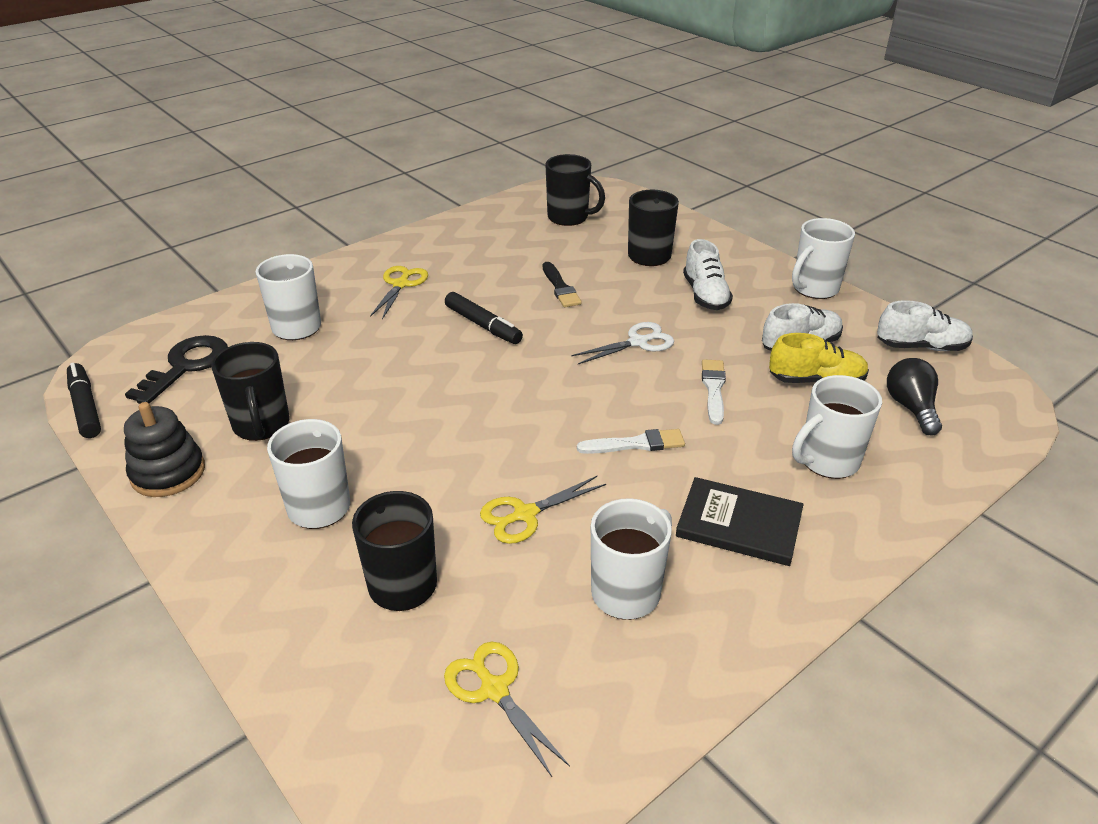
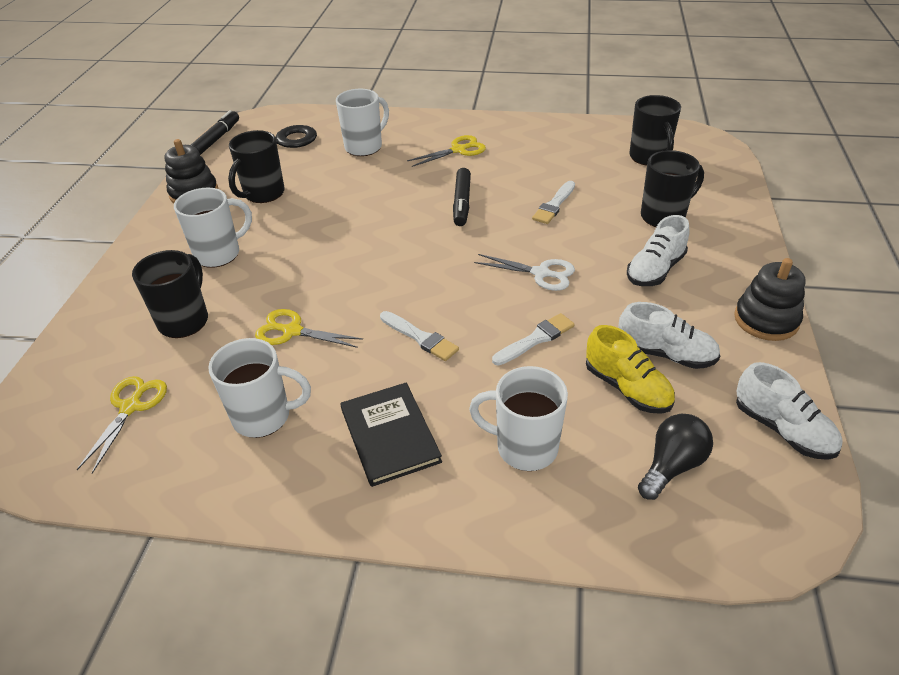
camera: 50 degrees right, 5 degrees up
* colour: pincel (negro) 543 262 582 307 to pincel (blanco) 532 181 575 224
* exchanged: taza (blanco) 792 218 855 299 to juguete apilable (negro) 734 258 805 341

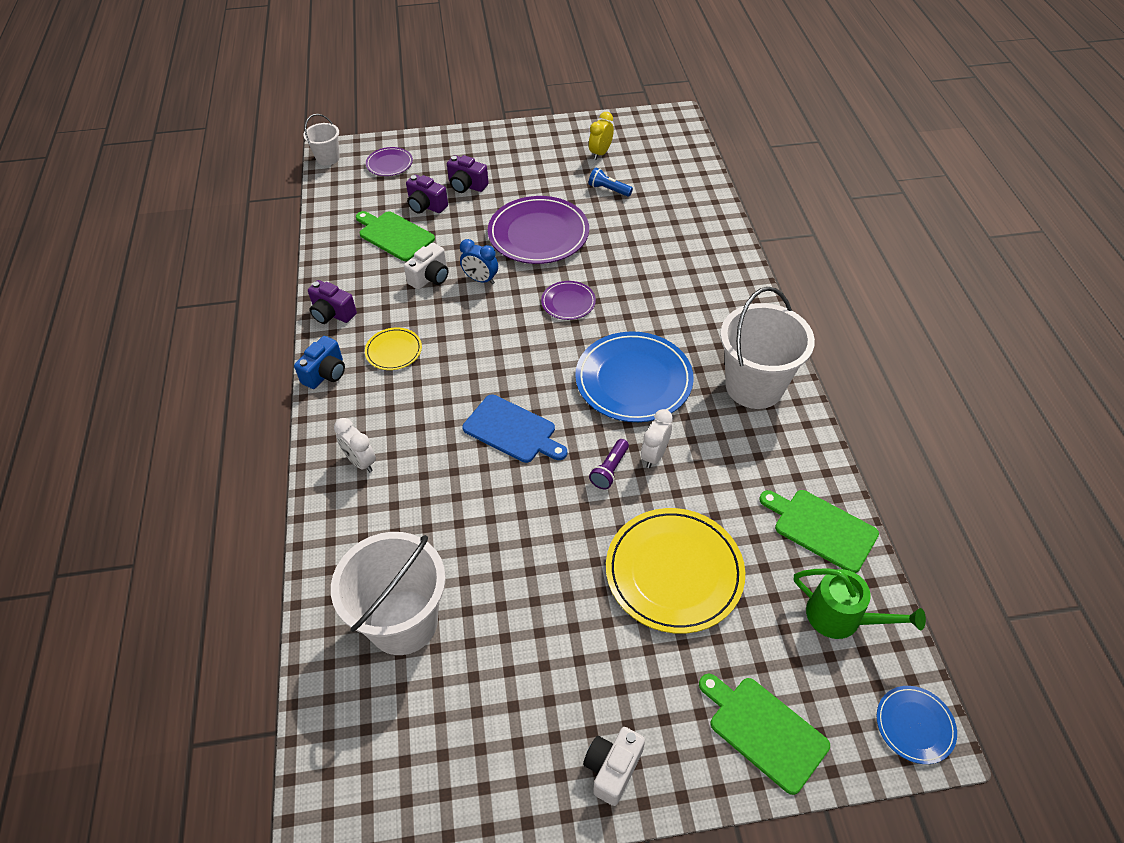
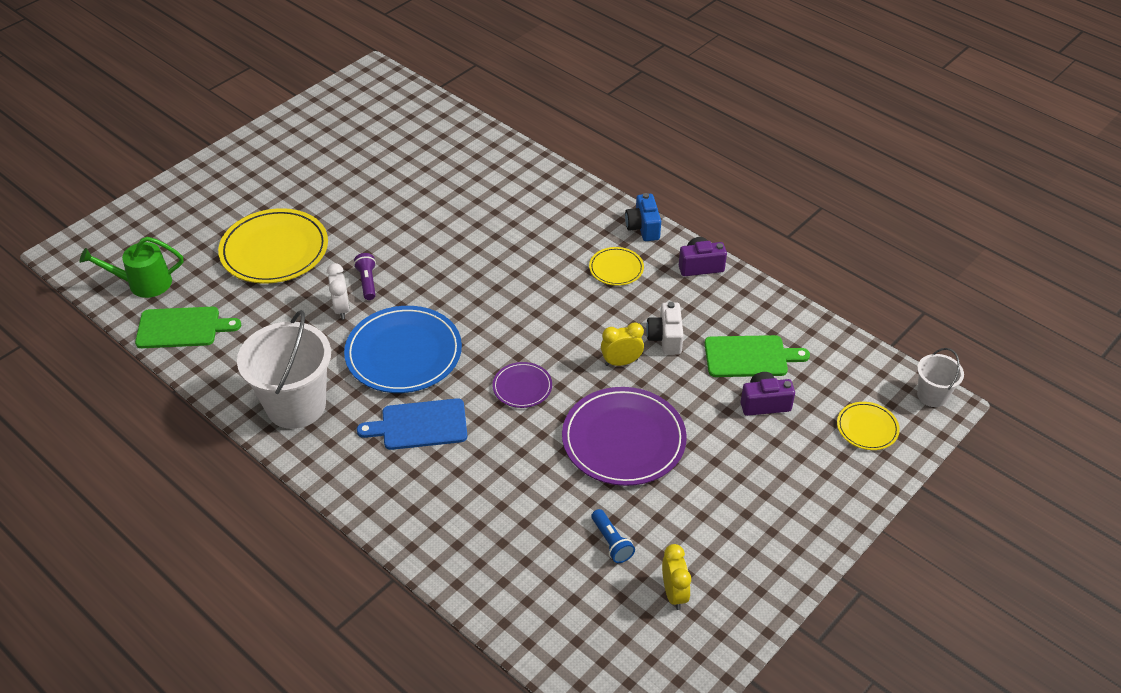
camera: 140 degrees right, 5 degrees down
* relocated: tabla de cortar (azul) 462 394 567 463 to 357 398 467 450
* spun: lámpara de mano (azul) 588 168 633 197 = 591 509 635 563 75 degrees clockwise
* colour: despertador (azul) 460 239 498 284 to despertador (amarillo) 601 322 644 366
* colour: plato (morado) 366 147 413 176 to plato (amarillo) 837 402 900 450
* missing: balde (blanco) 331 532 446 655
* missing: despertador (blanco) 334 418 376 472
* missing: cámara (morado) 447 155 489 193
* missing: cámara (blanco) 583 727 645 806
* missing: tabla de cortar (verde) 699 673 830 795
* missing: plato (azul) 877 686 957 764

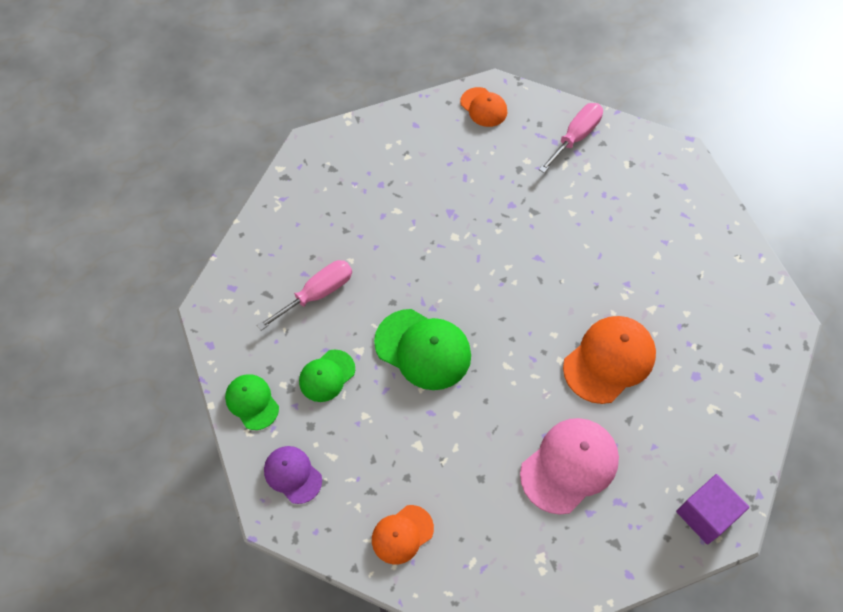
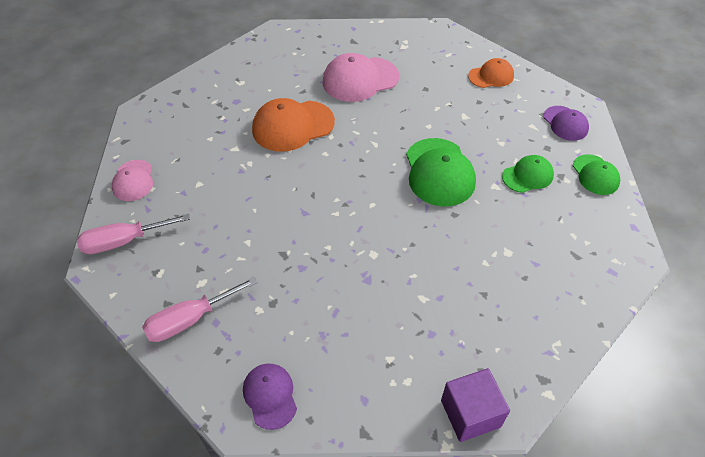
camera: 160 degrees left, 10 degrees down
* relocated: destornillador (rosa) 257 260 352 330 to 77 214 190 254
* appeared: gorra (rosa) 112 160 153 201
* colour: gorra (naranja) 460 87 507 127 to gorra (morado) 243 364 297 430
* spun: gorra (verde) 374 309 471 390 = 406 138 476 206 150 degrees counterclockwise
* relocated: cubo (morado) 676 474 749 544 to 441 368 510 442

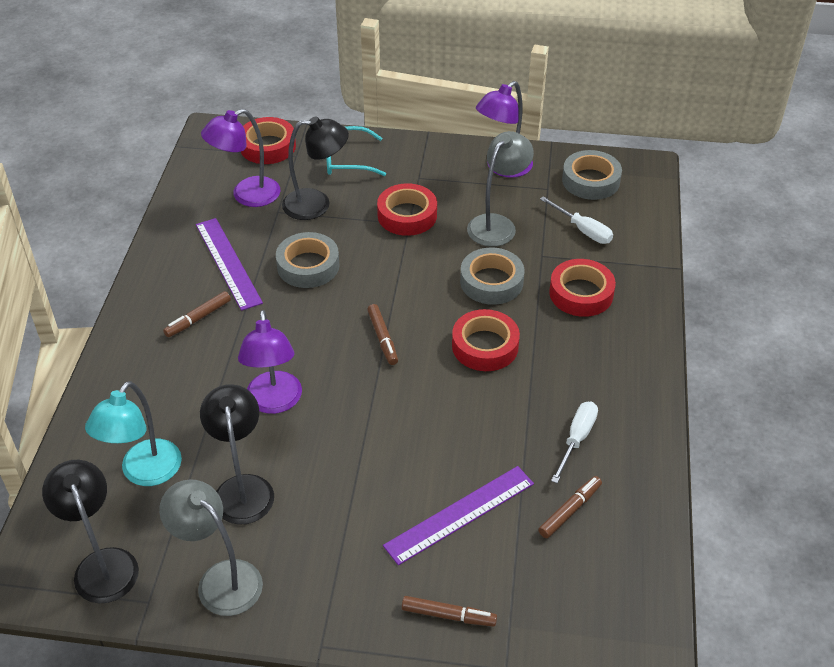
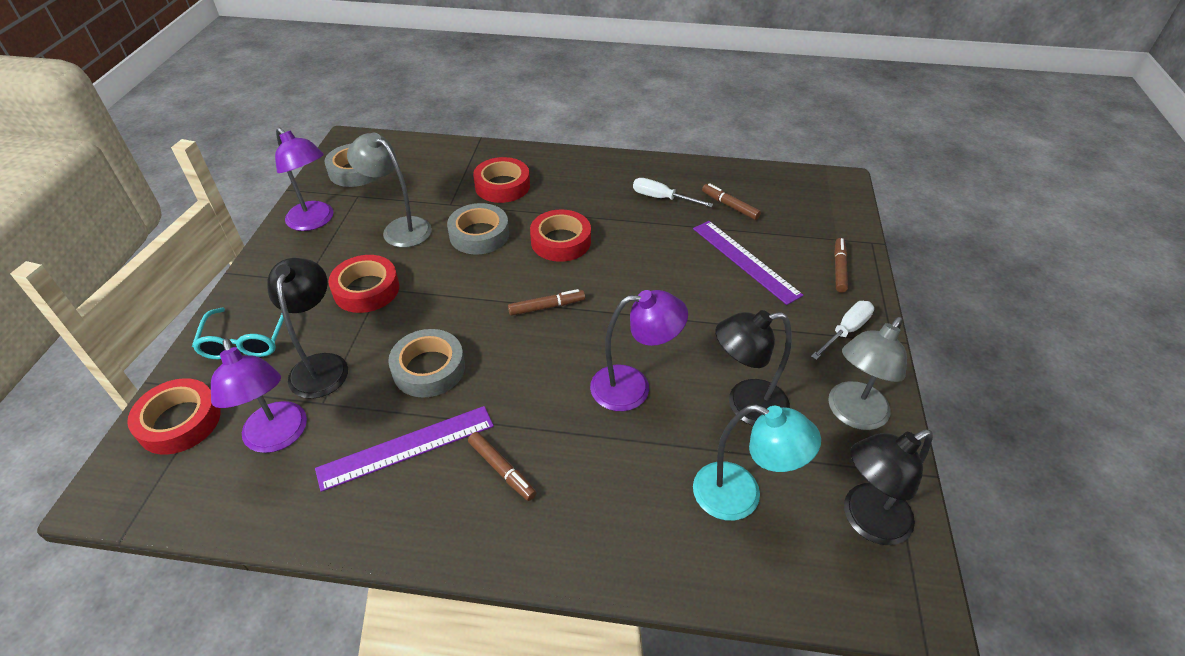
camera: 90 degrees left, 0 degrees up
* relocated: destornillador (blanco) 540 196 613 244 to 811 301 874 360

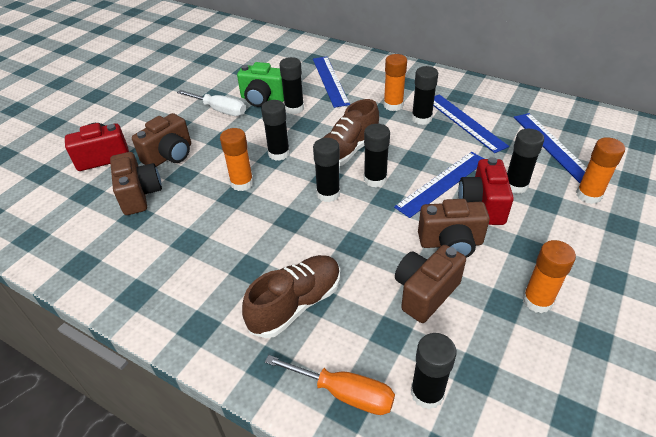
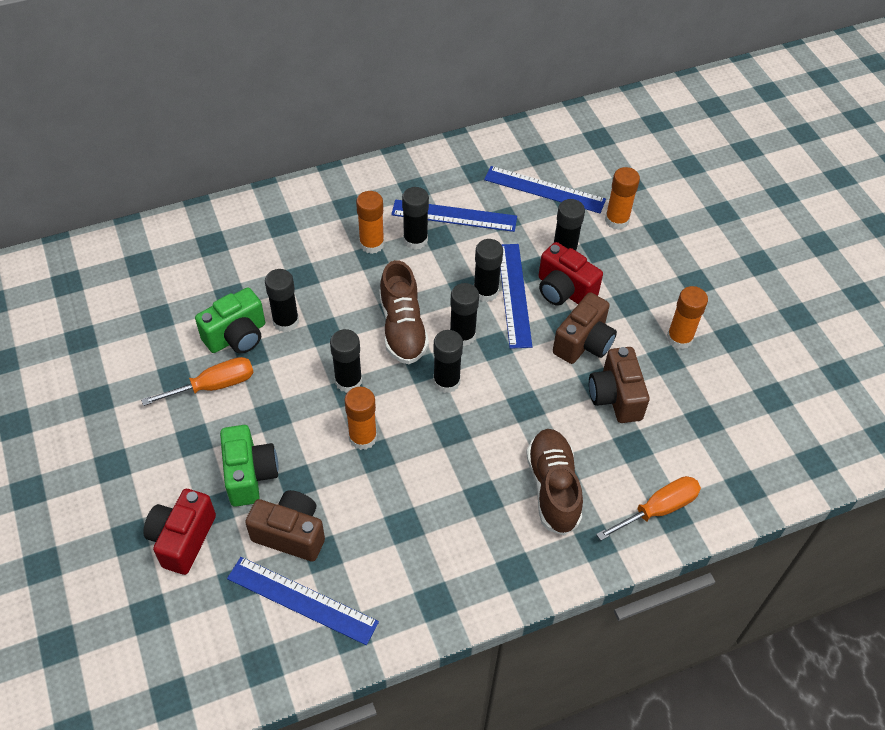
camera: 55 degrees left, 10 degrees up
* colour: destornillador (blanco) 177 90 246 116 to destornillador (naranja) 141 357 254 406
* colour: cámara (marrón) 132 113 191 167 to cámara (verde) 220 425 278 507
* relocated: regla (azul) 313 57 350 108 to 227 557 379 645
* relocated: barra de pegamento (negro) 411 333 457 409 to 474 239 503 302

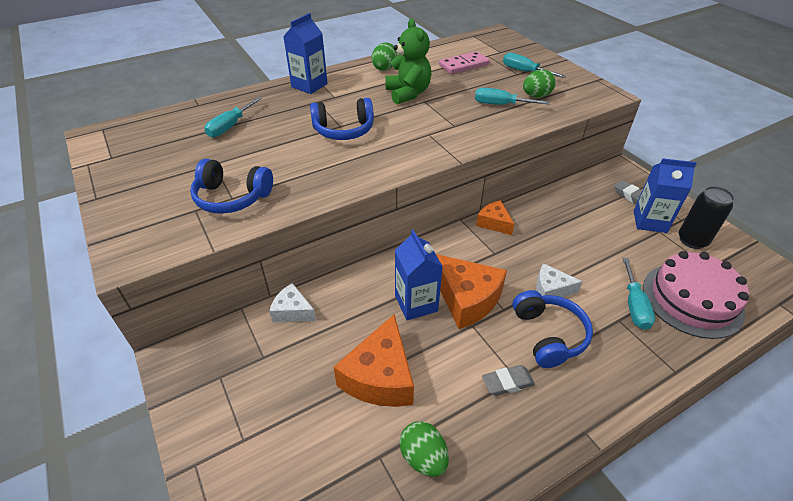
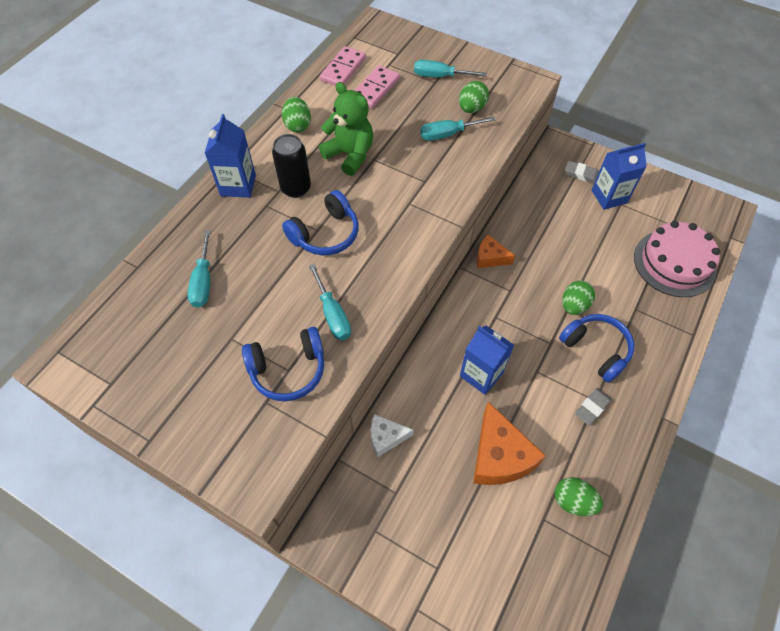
camera: 30 degrees left, 15 degrees up
* relocated: lata (negro) 679 186 735 249 to 272 134 311 198
* relocated: destornillador (turquesa) 623 258 655 330 to 309 264 351 340
* appeared: ficha de dominó (rosa) 320 46 366 86
* exchanged: queso (blanco) 536 263 583 297 to huevo (verde) 562 280 595 315
* missing: queso (naranja) 436 254 507 329

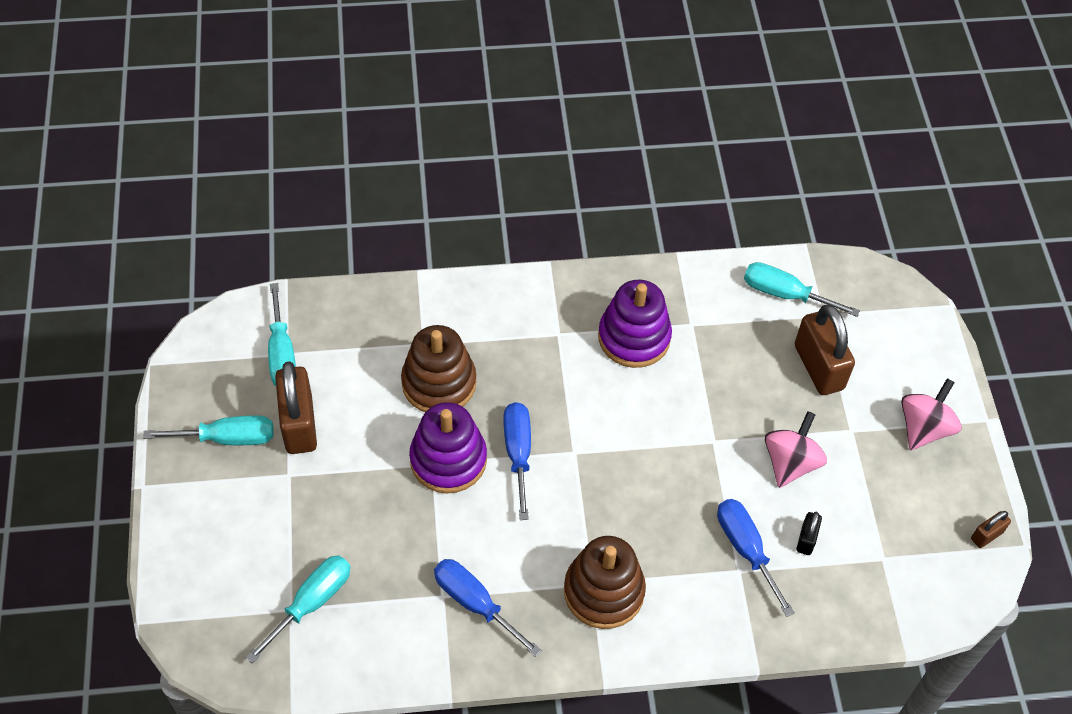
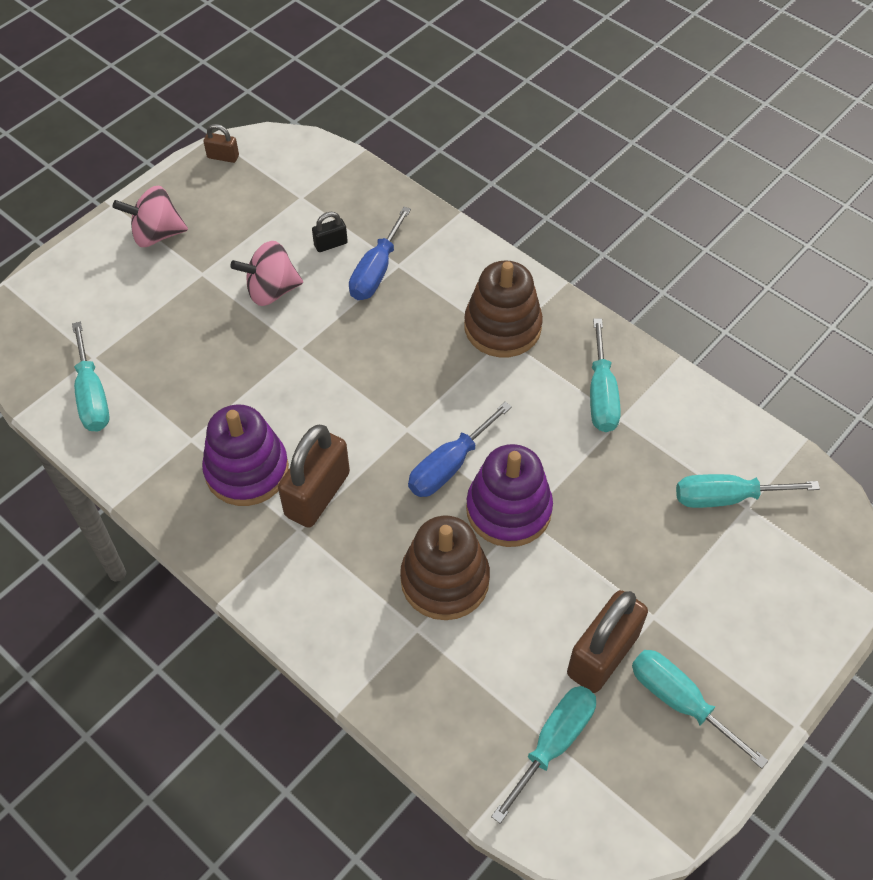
camera: 130 degrees left, 0 degrees up
* relocated: candado (marrón) 795 304 855 395 to 278 425 350 528
* colour: destornillador (azul) 434 559 541 657 to destornillador (turquesa) 590 319 621 432

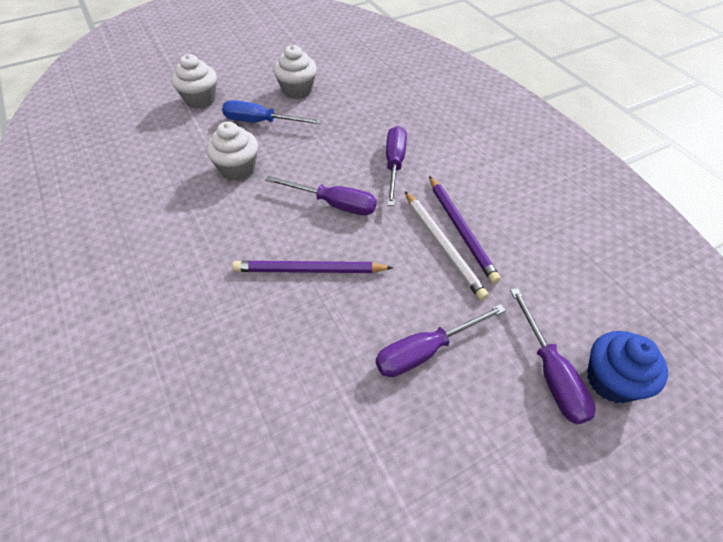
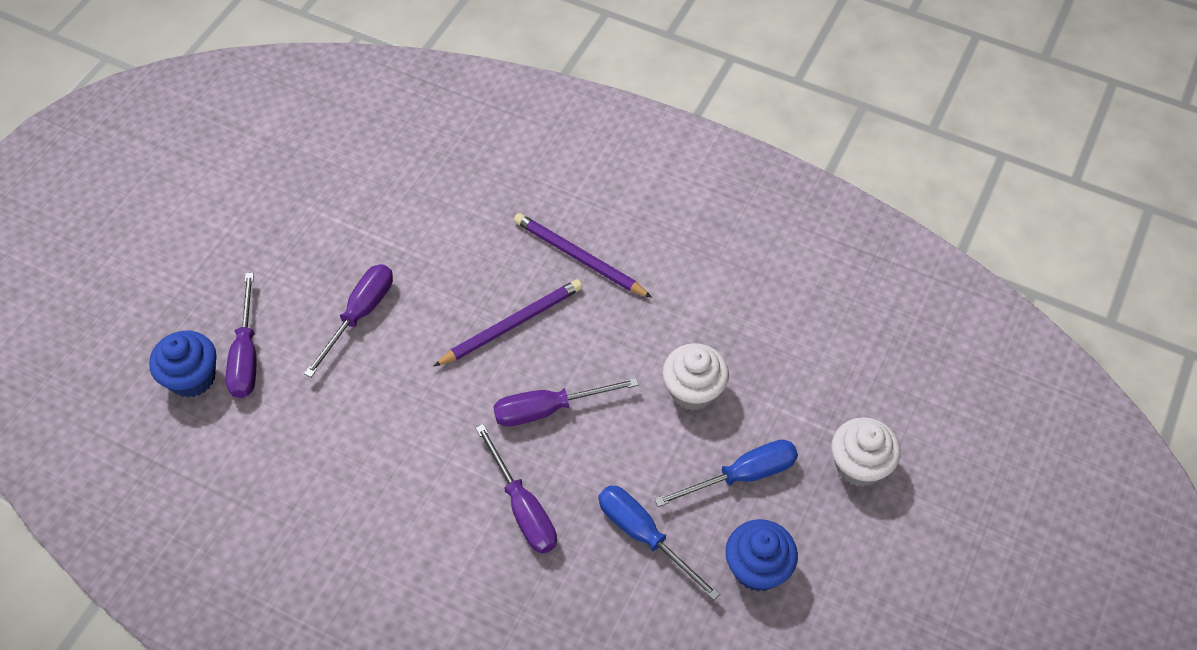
camera: 145 degrees right, 5 degrees up
* spun: destornillador (morado) 510 288 596 424 = 226 273 256 398 135 degrees counterclockwise
* relocated: lápiz (morado) 429 176 501 284 to 514 213 652 298
* appeared: destornillador (azul) 598 485 720 600
* colour: magdalena (blanco) 273 45 317 99 to magdalena (azul) 725 519 798 591
* missing: lápiz (blanco) 405 191 489 301

